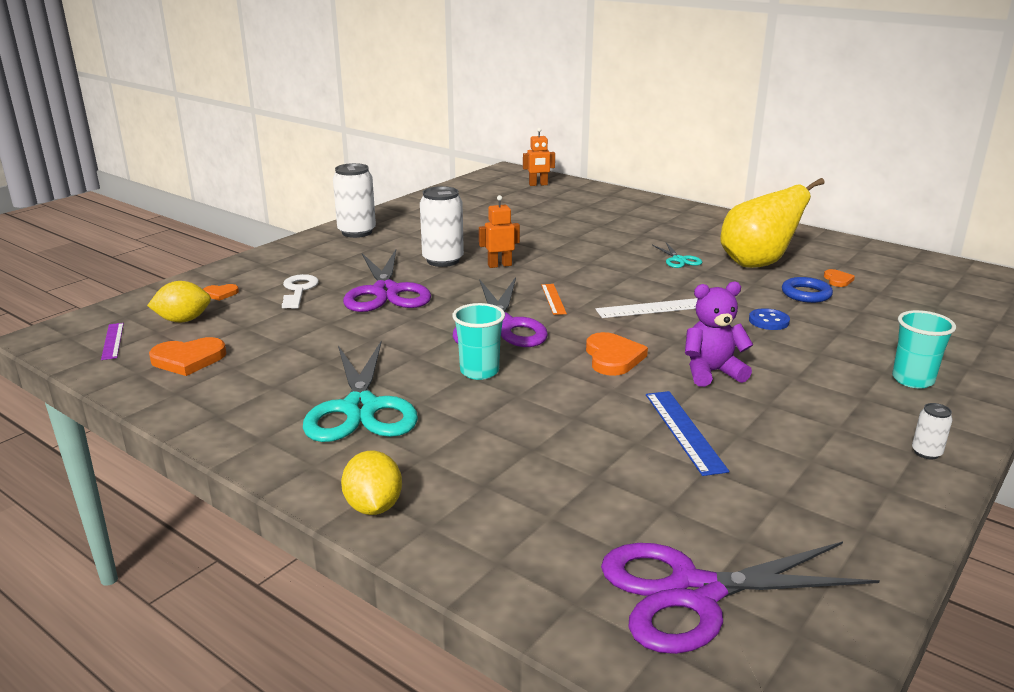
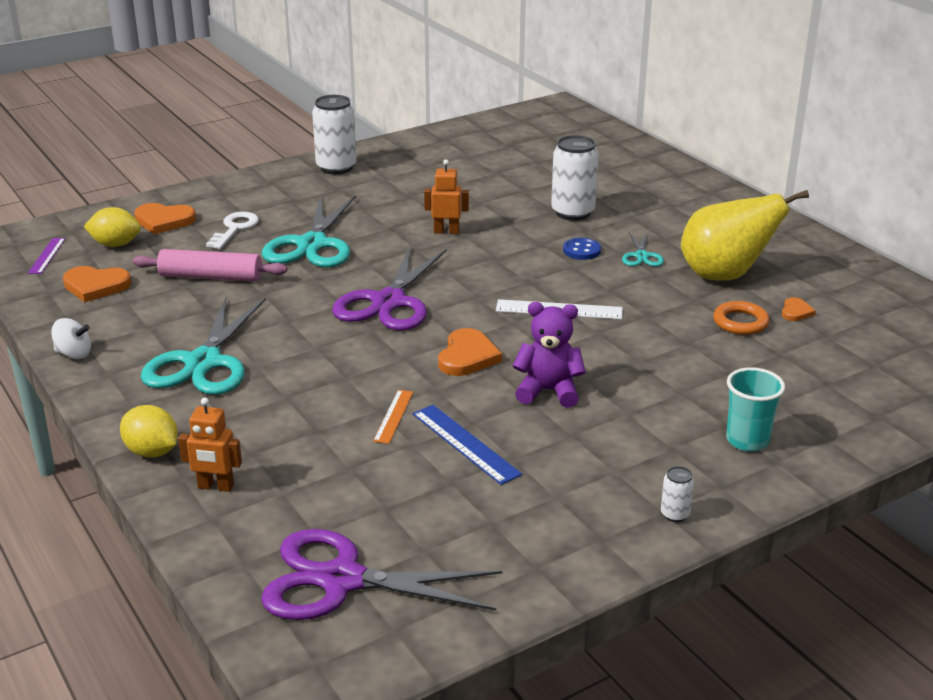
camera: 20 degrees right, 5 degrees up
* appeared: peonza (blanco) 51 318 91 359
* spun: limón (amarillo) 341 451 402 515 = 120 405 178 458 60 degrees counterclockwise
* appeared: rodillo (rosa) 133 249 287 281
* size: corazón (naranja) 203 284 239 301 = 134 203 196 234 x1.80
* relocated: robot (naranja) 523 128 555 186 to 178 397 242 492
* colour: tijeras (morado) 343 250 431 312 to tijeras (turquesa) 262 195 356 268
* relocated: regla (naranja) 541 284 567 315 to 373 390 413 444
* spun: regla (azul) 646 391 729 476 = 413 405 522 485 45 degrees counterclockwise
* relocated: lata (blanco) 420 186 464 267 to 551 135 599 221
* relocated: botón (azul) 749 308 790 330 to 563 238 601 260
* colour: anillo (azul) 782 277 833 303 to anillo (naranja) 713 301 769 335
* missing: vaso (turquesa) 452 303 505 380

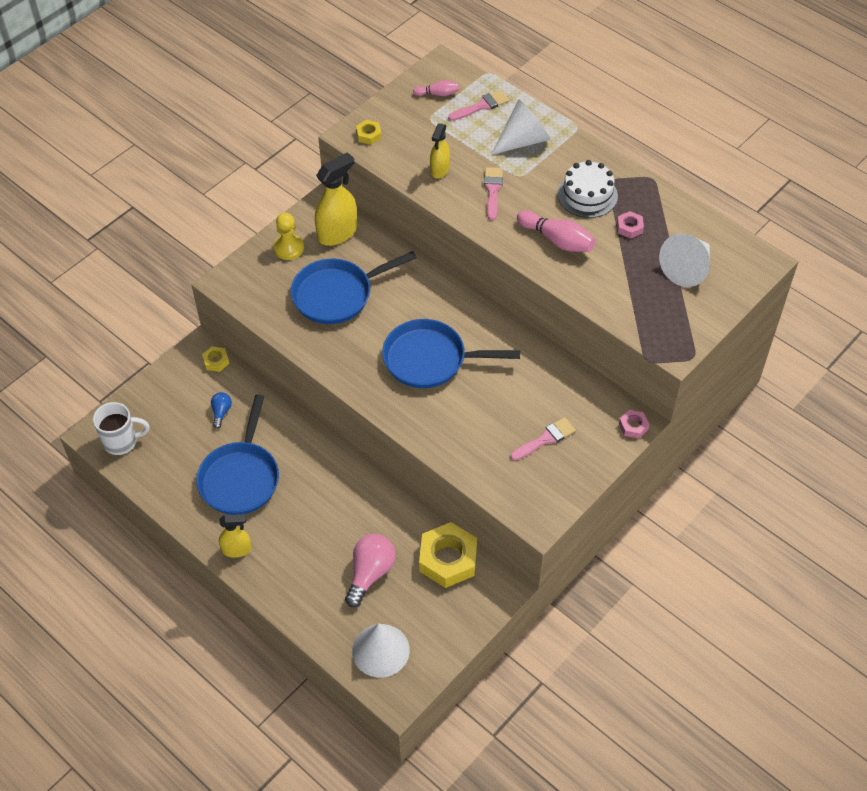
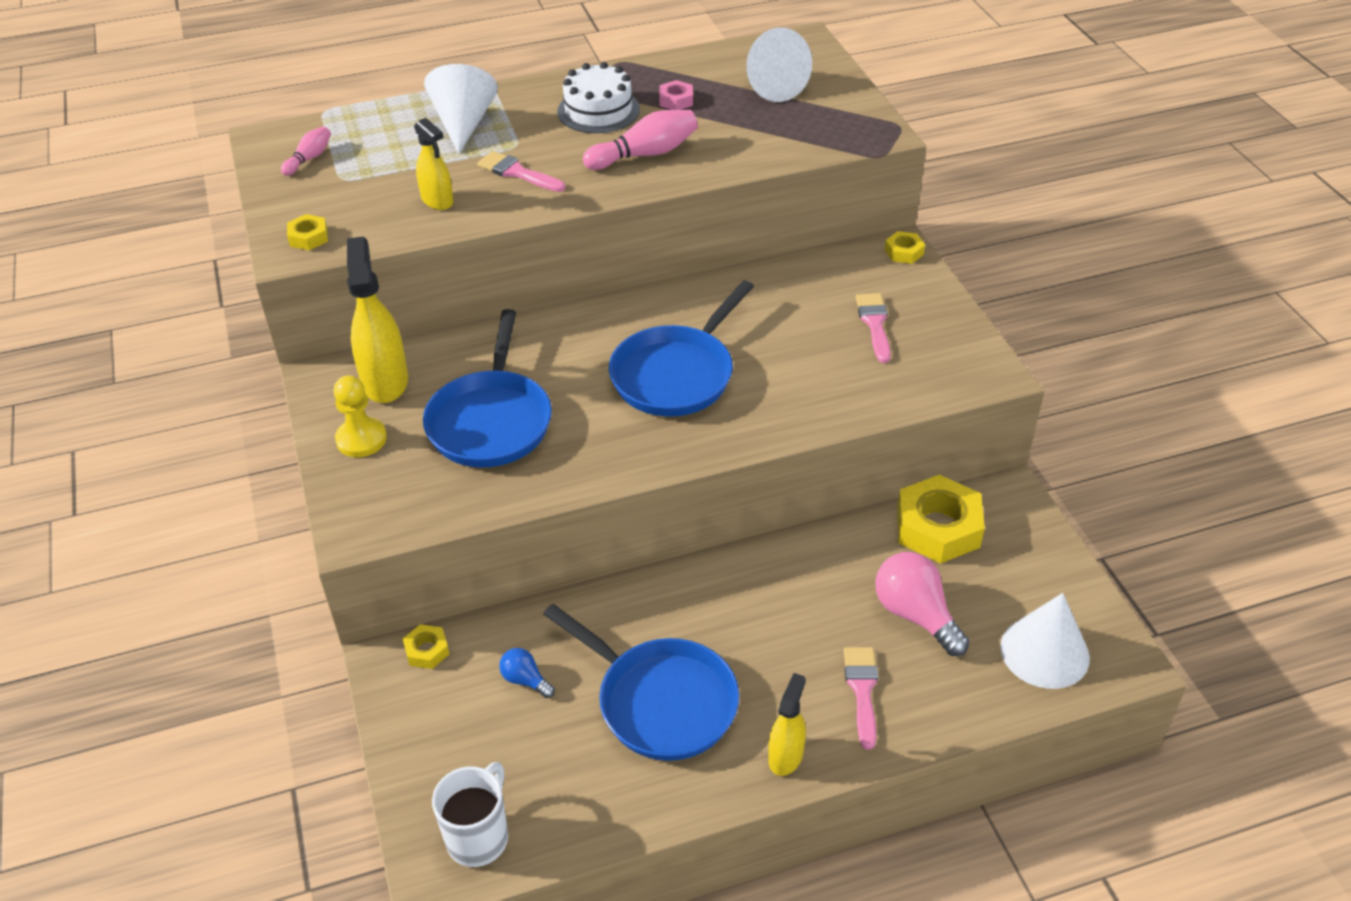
camera: 60 degrees left, 10 degrees down
* relocated: pincel (rosa) 448 90 509 121 to 844 647 878 750
* colour: tuerca (rosa) 619 410 649 439 to tuerca (amarillo) 885 231 925 264

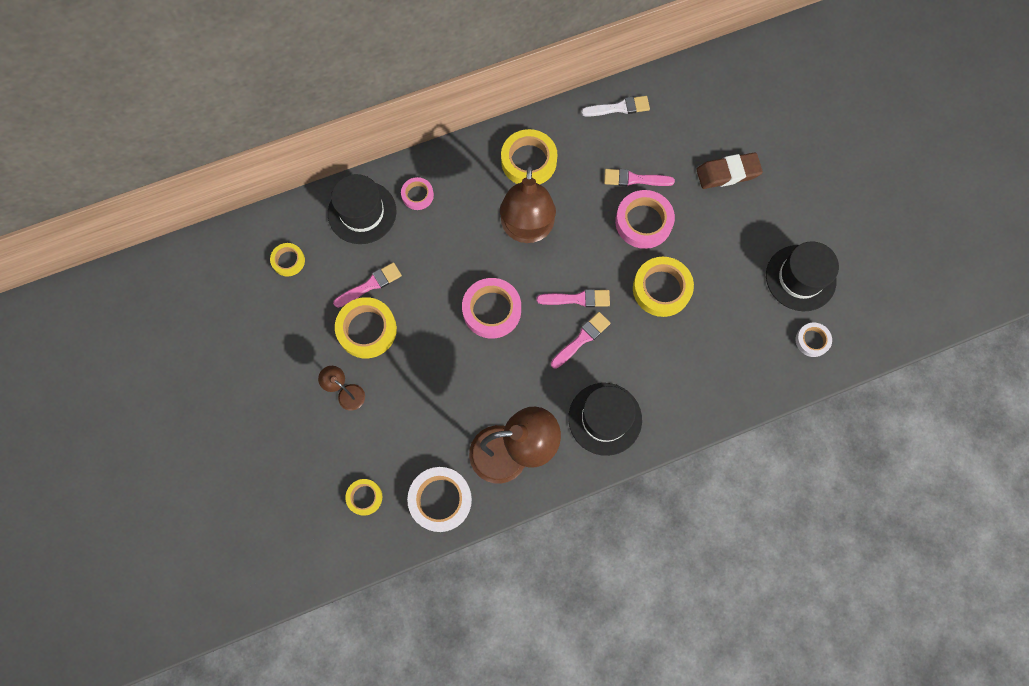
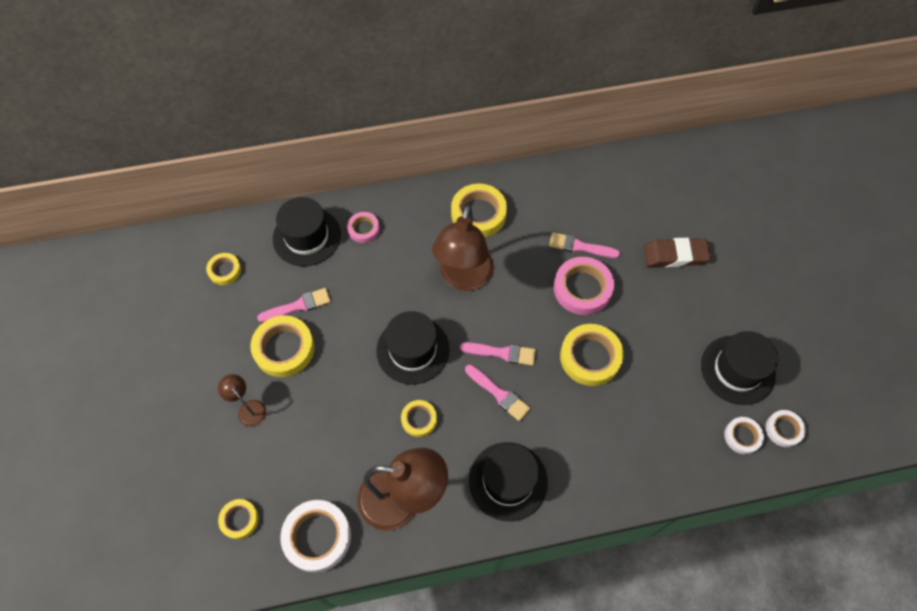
camera: 10 degrees right, 10 degrees down
* exchanged: cinta adhesiva (rosa) 462 278 521 339 to sombrero (negro) 376 311 449 385
* appeared: cinta adhesiva (amarillo) 401 400 437 437
* spun: pincel (rosa) 551 312 611 369 = 465 365 530 421 75 degrees clockwise
* appeared: cinta adhesiva (blanco) 766 410 806 447
* missing: pincel (blanco) 581 96 650 117

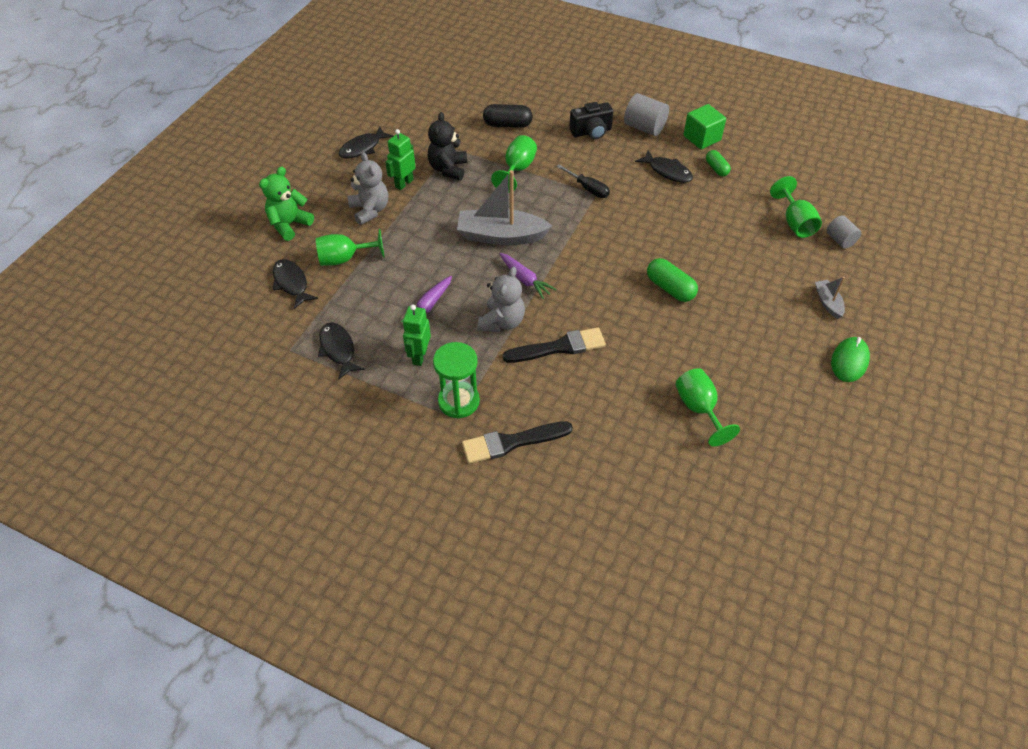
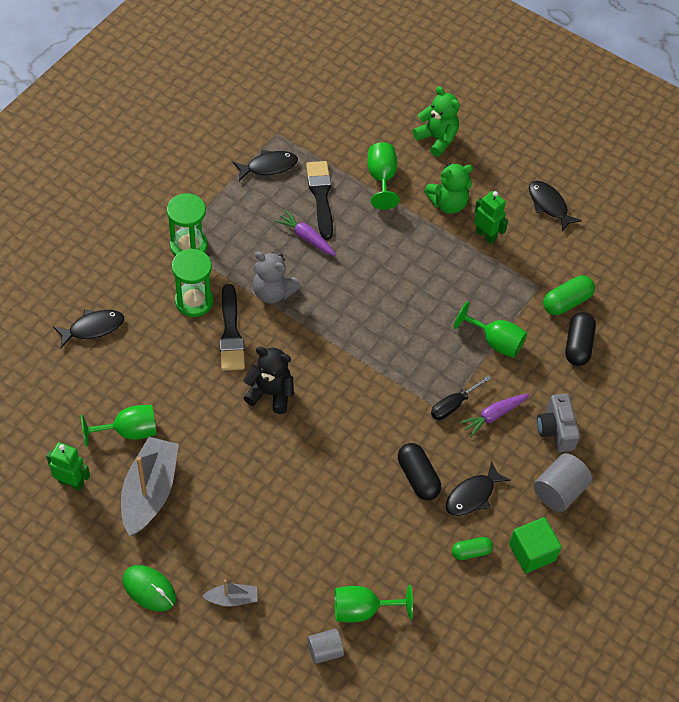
camera: 95 degrees right, 5 degrees up
* relocated: robot (verde) 403 304 431 366 to 46 442 90 491
* relocated: pez (negro) 273 259 318 309 to 53 310 124 348
* relocated: barco (gris) 457 170 552 245 to 121 437 179 536
* appeared: reloj de arena (verde) 172 249 214 317
* relocated: osito (negro) 428 112 467 181 to 243 347 294 414
* relocated: pincel (negro) 462 421 573 464 to 306 161 333 240
* appeared: cápsula (negro) 398 443 441 500
* colour: osito (gris) 348 152 388 225 to osito (verde) 424 163 473 214
* relocated: zanahoria (morado) 500 253 556 299 to 459 394 530 437
* colour: cámara (negro) 569 102 613 139 to cámara (gris) 537 394 580 452
* relocated: cápsula (verde) 647 258 698 302 to 543 275 595 315

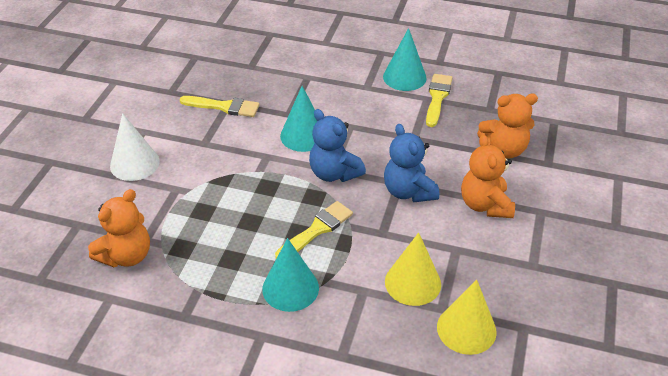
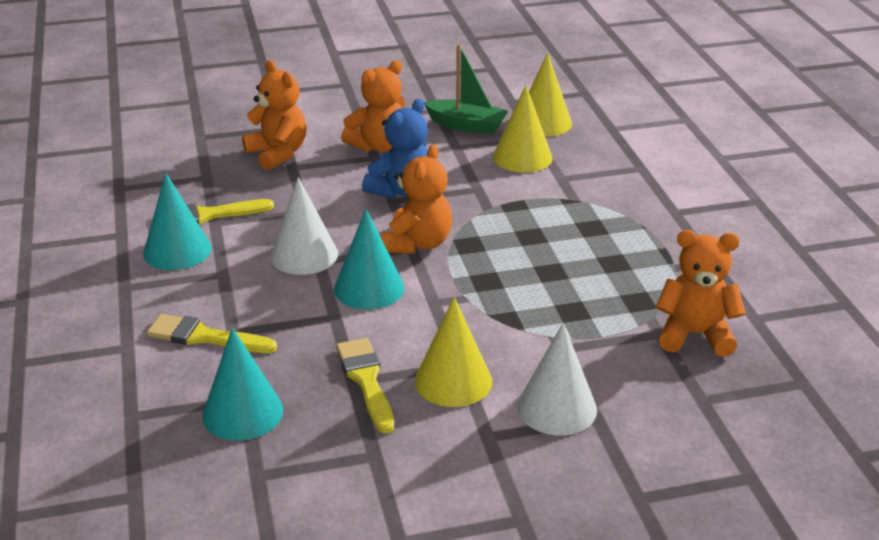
camera: 120 degrees left, 10 degrees down
* relocated: pincel (amarillo) 275 201 353 259 to 146 314 277 353
* relocated: cono (turquesa) 262 238 319 312 to 202 327 283 441
* appeared: cono (blanco) 270 177 338 275
* colour: osito (azul) 309 109 366 182 to osito (naranja) 381 144 452 254
* appeared: cono (amarillo) 415 297 492 407
* appeared: barco (verde) 424 44 508 135

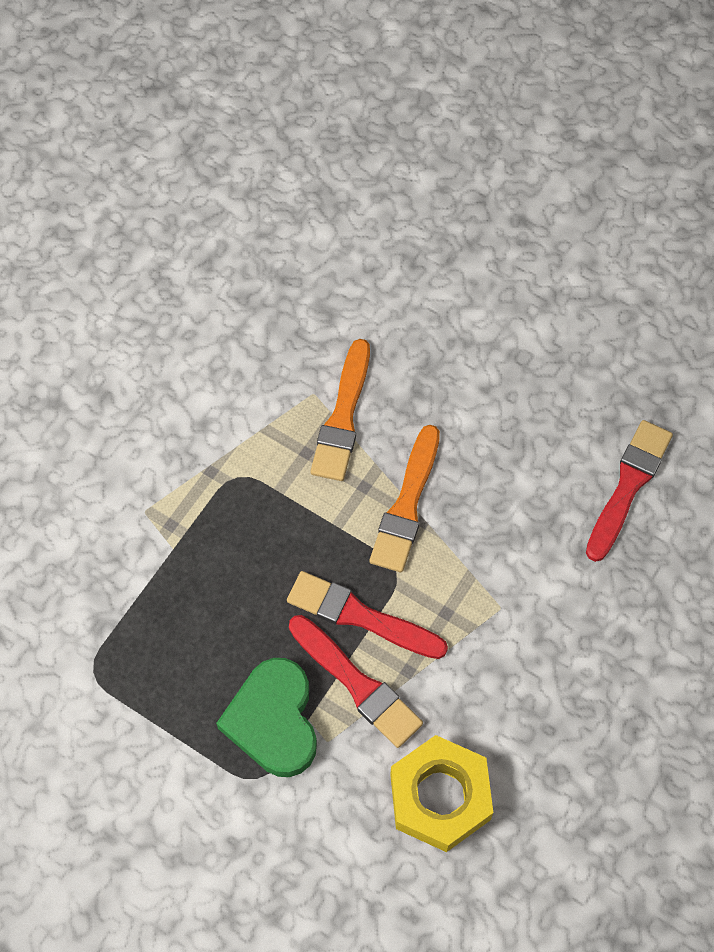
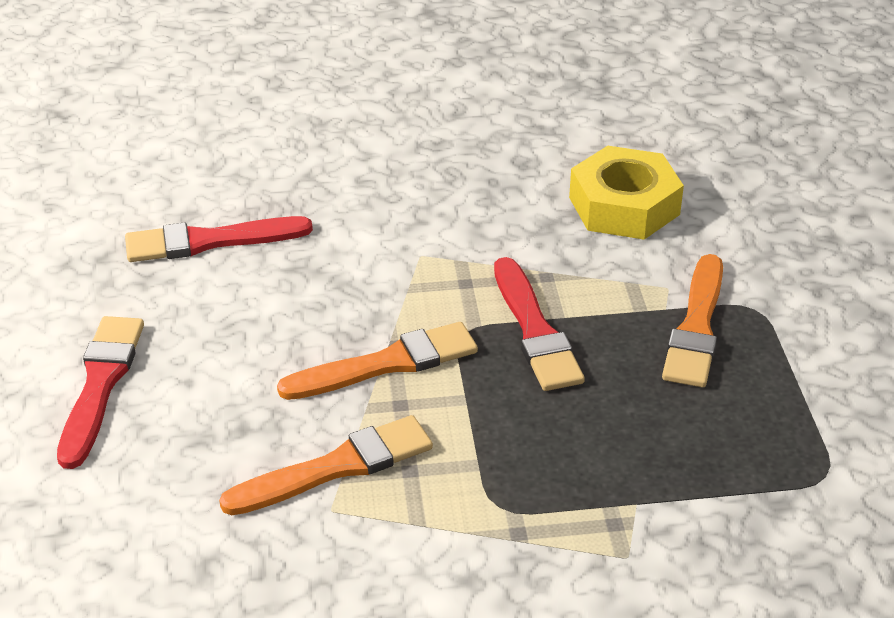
camera: 130 degrees left, 25 degrees down
* relocated: pincel (rojo) 289 615 423 748 to 57 316 144 469
* exchanged: corazón (verde) 216 658 317 777 to pincel (naranja) 662 254 723 387

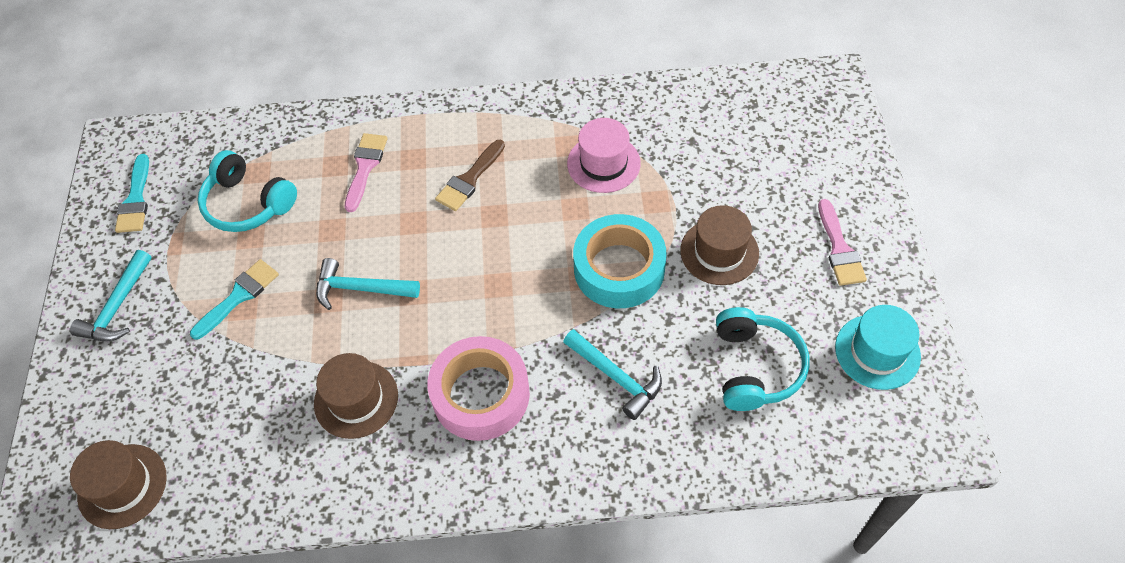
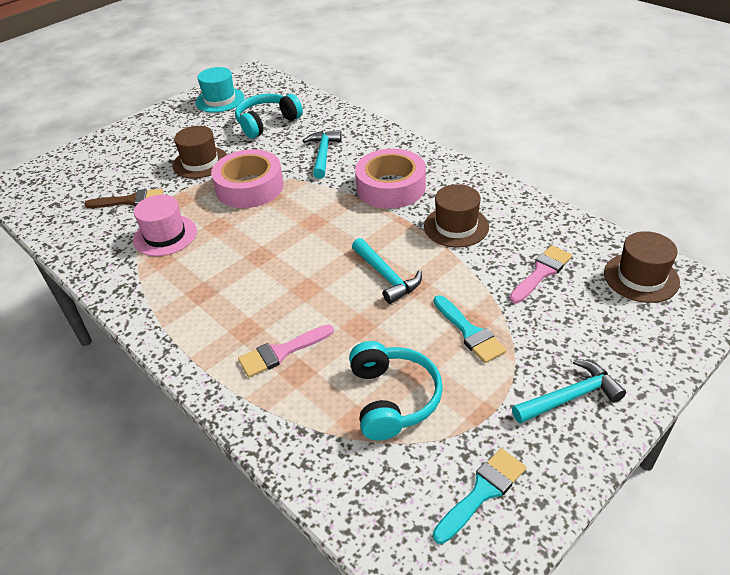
camera: 130 degrees left, 15 degrees down
* relocated: pincel (marrón) 435 140 505 211 to 84 189 163 208
* colour: cinta adhesiva (turquesa) 573 214 667 308 to cinta adhesiva (rosa) 211 149 284 208
* spun: pincel (turquesa) 190 259 279 340 = 434 295 507 363 120 degrees counterclockwise
* relocated: pincel (rosa) 818 199 867 286 to 510 245 572 303

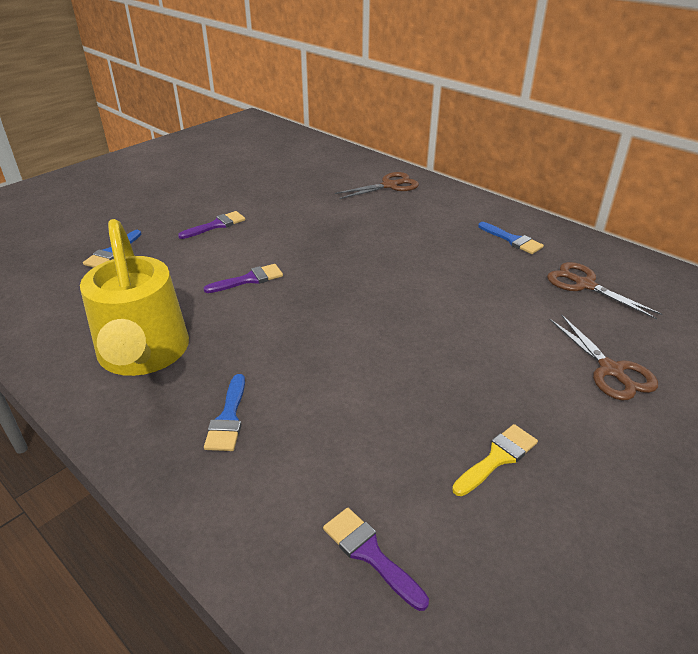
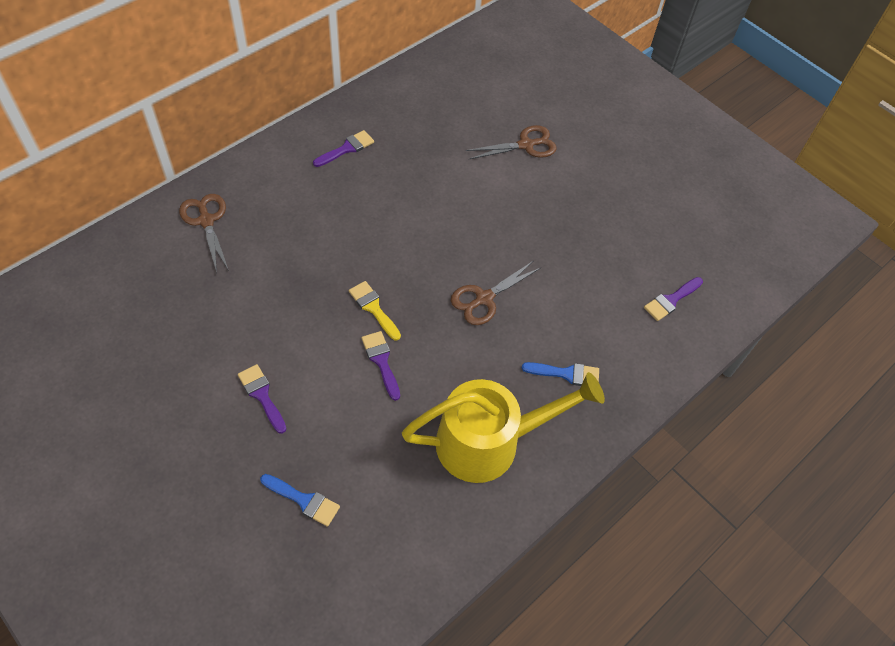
camera: 90 degrees left, 20 degrees up
* colour: pincel (azul) 478 222 544 254 to pincel (morado) 313 130 374 167
* relocated: pincel (amarillo) 452 424 538 496 to 349 281 401 341
* relocated: tijeras (marrón) 547 262 662 319 to 451 261 541 325

